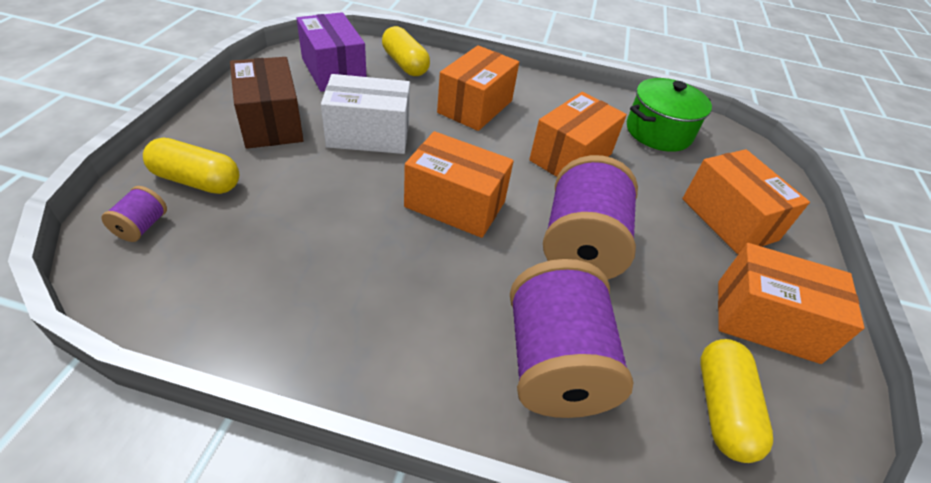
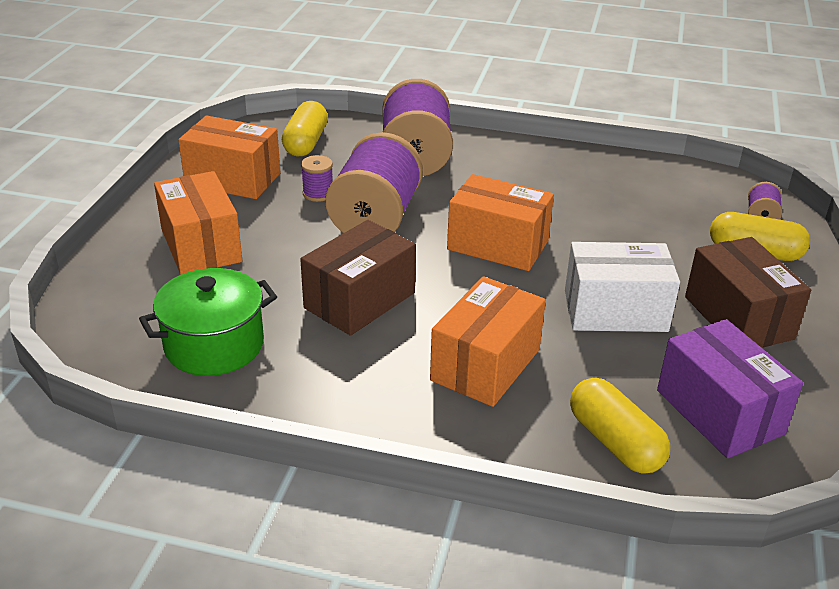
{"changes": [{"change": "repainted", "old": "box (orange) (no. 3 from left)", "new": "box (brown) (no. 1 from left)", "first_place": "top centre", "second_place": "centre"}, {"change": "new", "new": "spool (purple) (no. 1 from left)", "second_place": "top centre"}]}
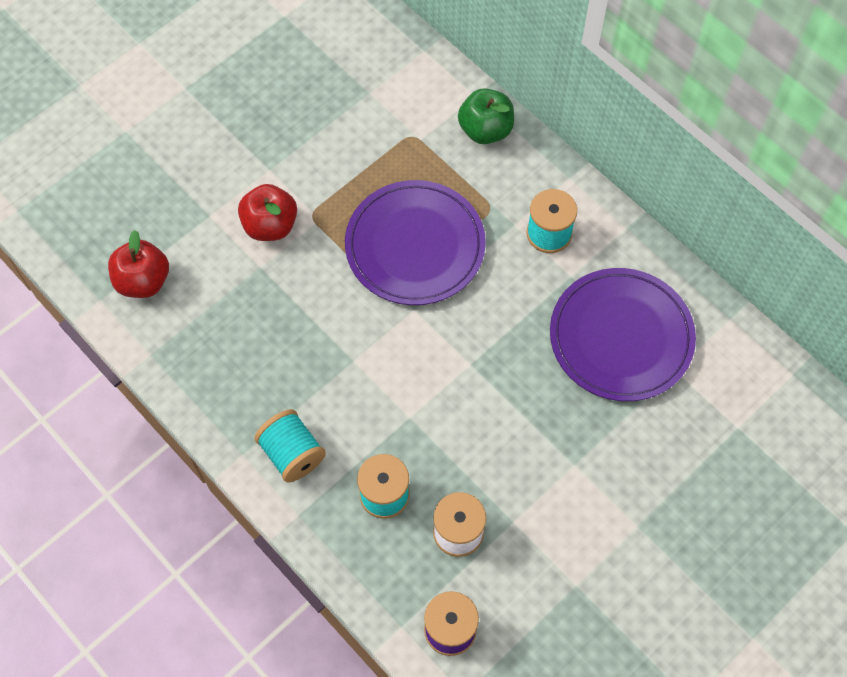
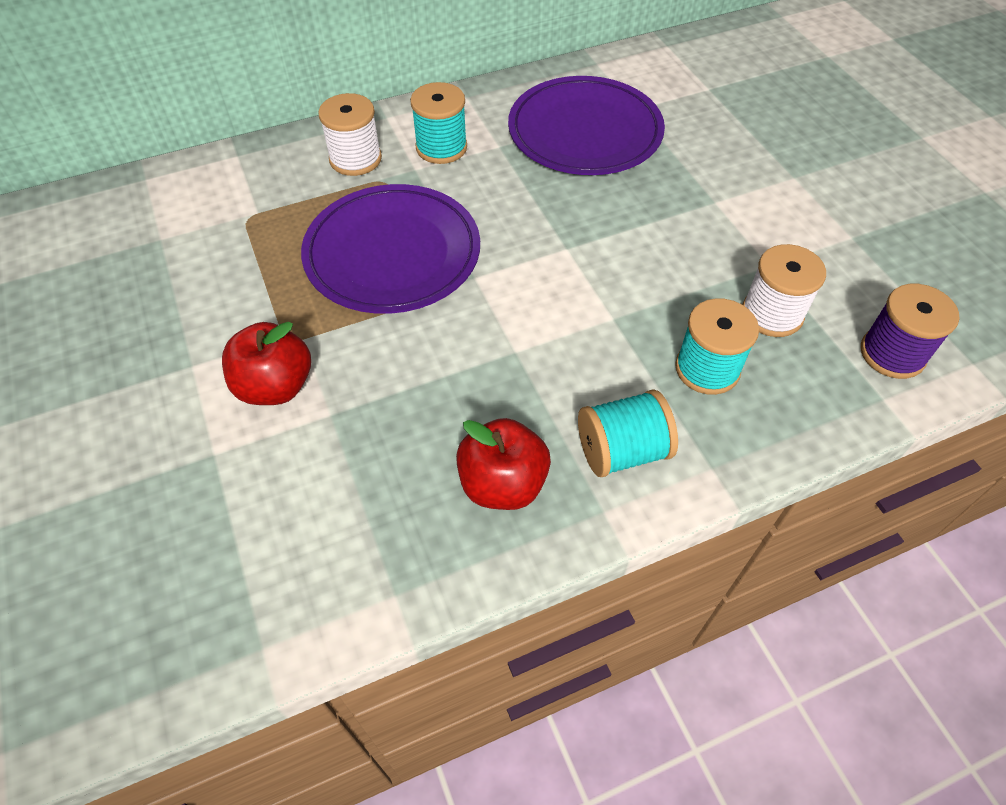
{"changes": [{"change": "gone", "old": "apple (green)", "first_place": "top centre"}, {"change": "shifted", "old": "apple (red) (no. 1 from left in the first image)", "new": "apple (red) (no. 2 from left)", "first_place": "middle left", "second_place": "centre"}, {"change": "new", "new": "spool (white) (no. 1 from left)", "second_place": "top centre"}]}
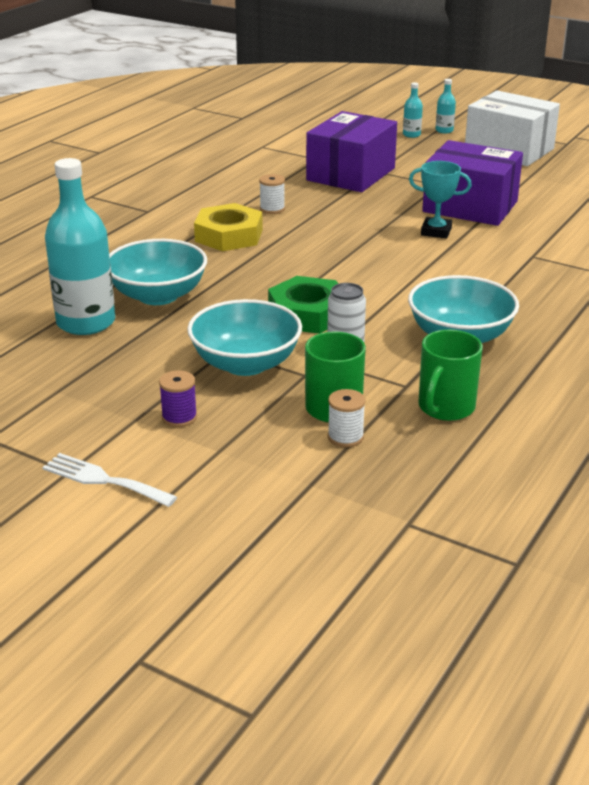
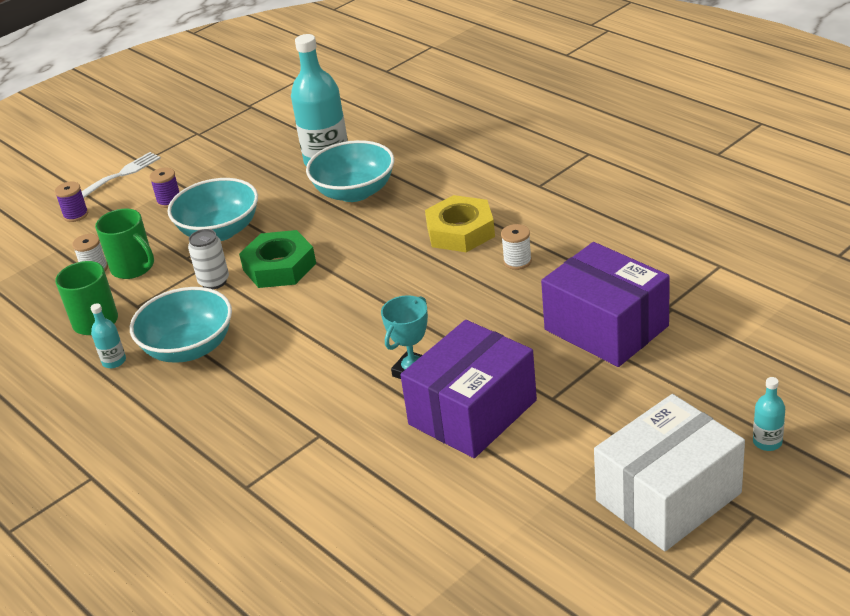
{"changes": [{"change": "shifted", "old": "bottle (turquoise) (no. 2 from left in the first image)", "new": "bottle (turquoise) (no. 1 from left)", "first_place": "top right", "second_place": "middle left"}, {"change": "new", "new": "spool (purple) (no. 1 from left)", "second_place": "top left"}]}
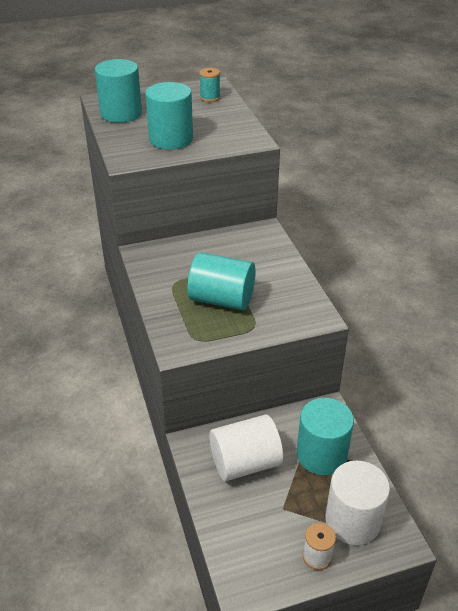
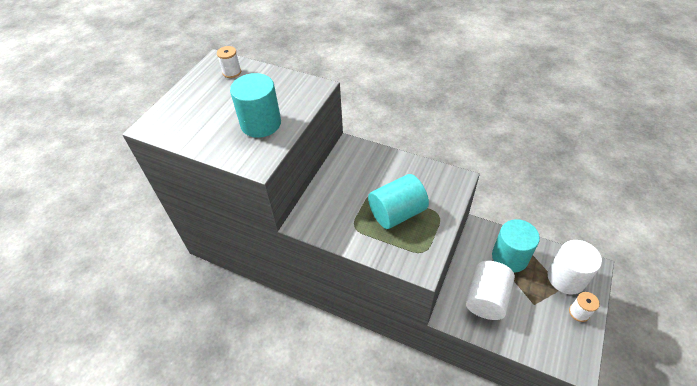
{"changes": [{"change": "gone", "old": "cylinder (turquoise) (no. 1 from left)", "first_place": "top left"}, {"change": "repainted", "old": "spool (turquoise)", "new": "spool (white) (no. 1 from left)", "first_place": "top centre", "second_place": "top left"}]}
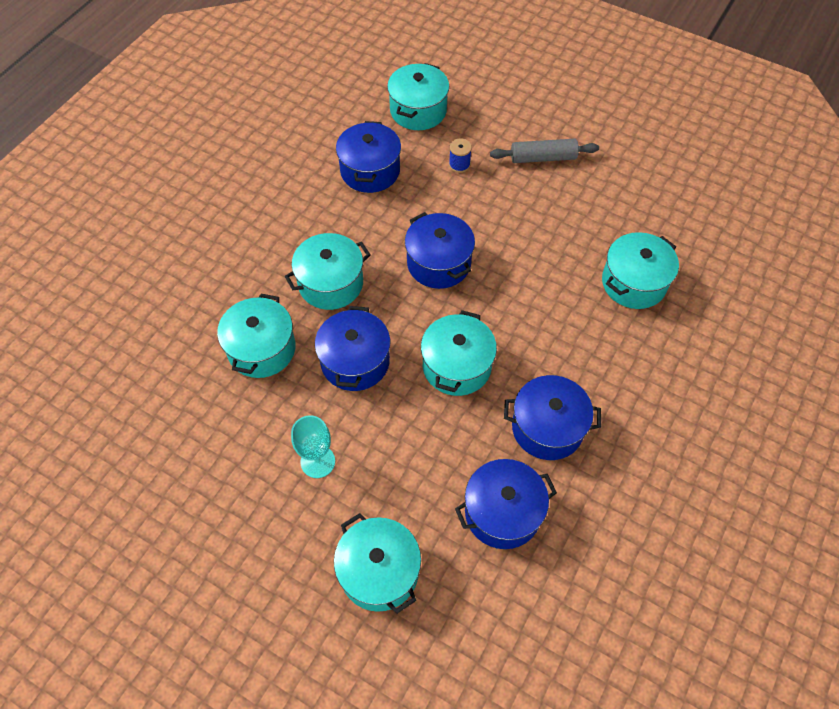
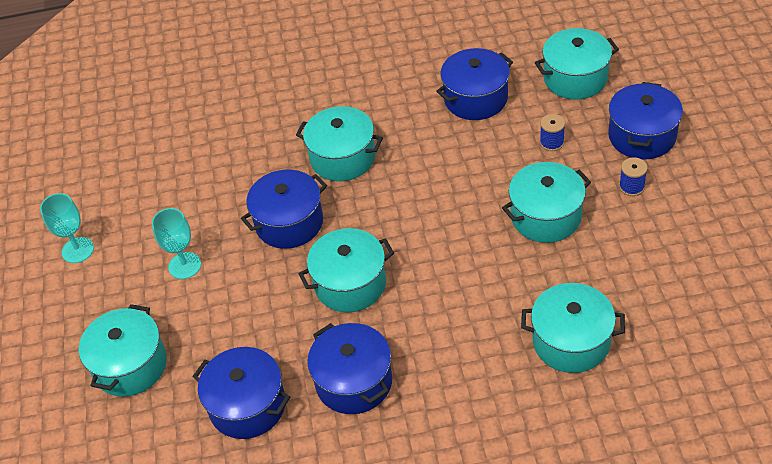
{"changes": [{"change": "swapped", "old": "rolling pin (grey)", "new": "spool (blue) (no. 2 from left)", "first_place": "top centre", "second_place": "middle right"}, {"change": "shifted", "old": "pot (blue) (no. 3 from left in the first image)", "new": "pot (blue) (no. 5 from left)", "first_place": "centre", "second_place": "top right"}, {"change": "shifted", "old": "pot (turquoise) (no. 1 from left in the first image)", "new": "pot (turquoise) (no. 4 from left)", "first_place": "middle left", "second_place": "middle right"}, {"change": "new", "new": "goblet (turquoise) (no. 1 from left)", "second_place": "middle left"}]}
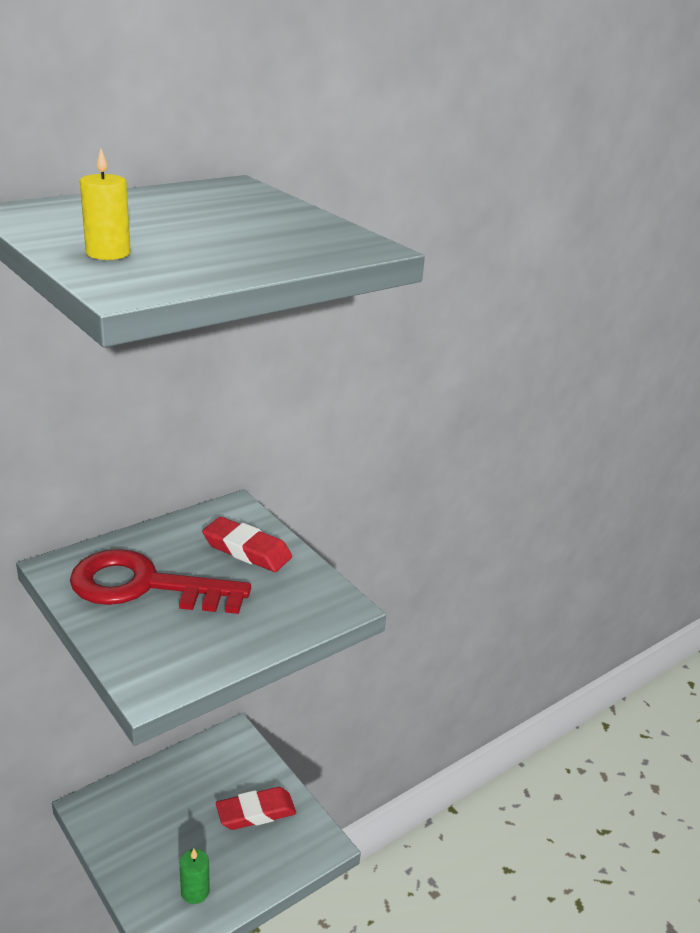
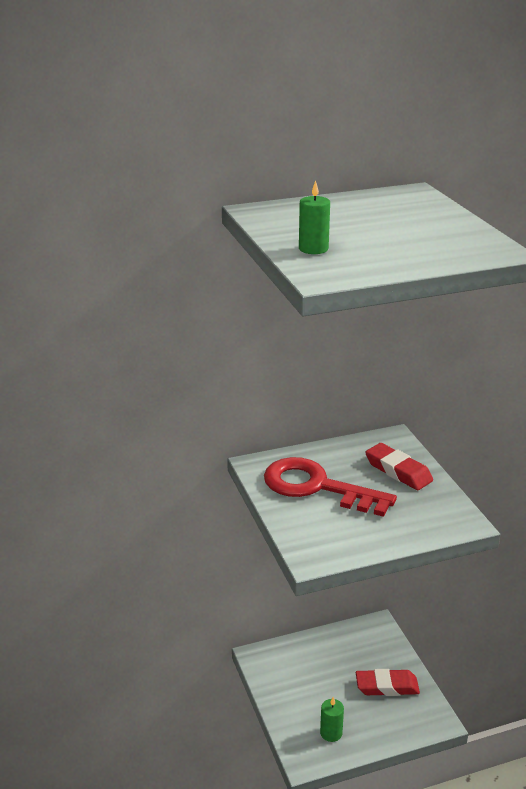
{"changes": [{"change": "repainted", "old": "candle (yellow)", "new": "candle (green) (no. 1 from left)", "first_place": "top left", "second_place": "top centre"}]}
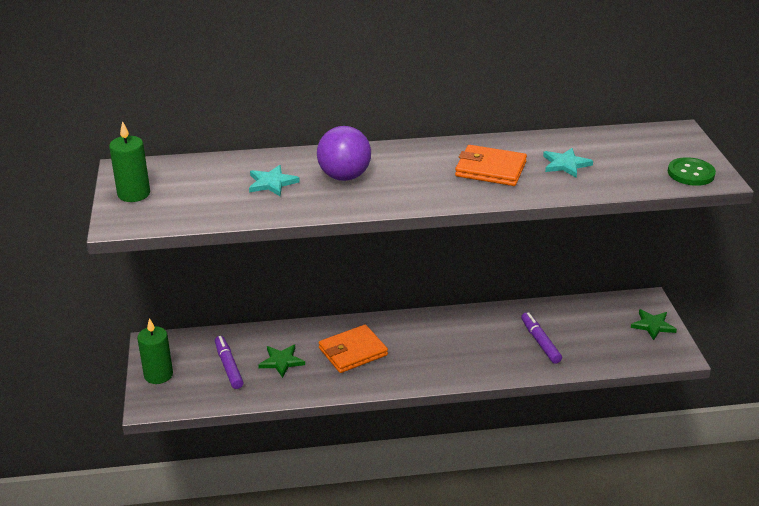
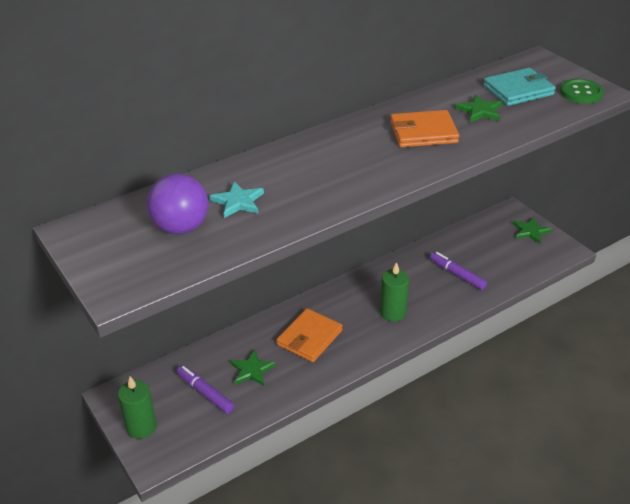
{"changes": [{"change": "shifted", "old": "candle (green) (no. 1 from left in the first image)", "new": "candle (green) (no. 2 from left)", "first_place": "top left", "second_place": "centre"}, {"change": "shifted", "old": "ball (purple)", "first_place": "top centre", "second_place": "middle left"}, {"change": "repainted", "old": "star (turquoise) (no. 2 from left)", "new": "star (green) (no. 2 from left)", "first_place": "top right", "second_place": "top right"}, {"change": "new", "new": "wallet (turquoise)", "second_place": "top right"}]}
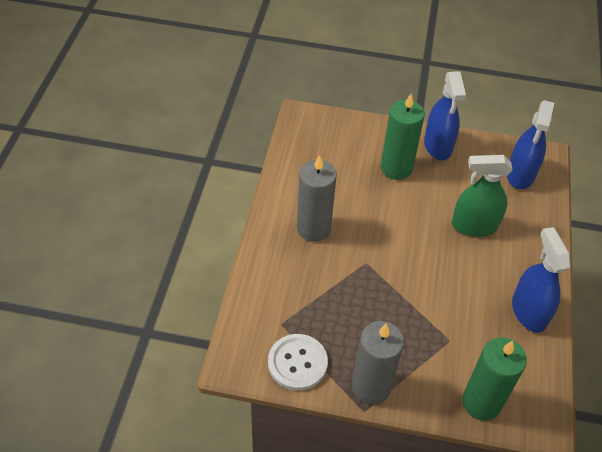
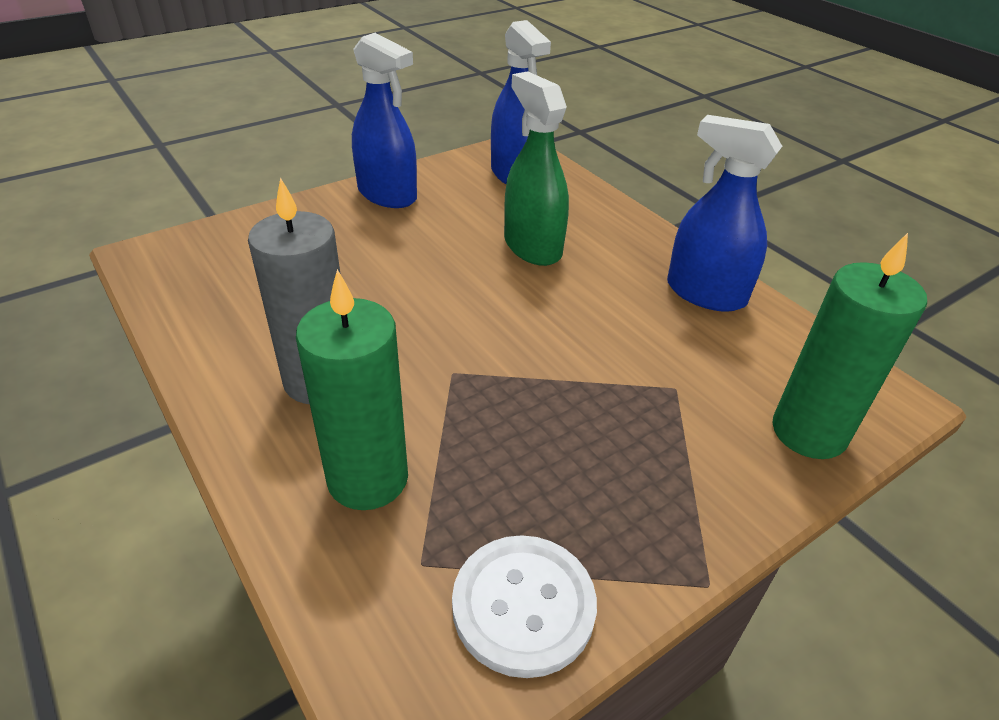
{"changes": [{"change": "shifted", "old": "candle (green) (no. 1 from left)", "first_place": "top right", "second_place": "centre"}, {"change": "rotated", "old": "spray bottle (green)", "first_place": "middle right", "second_place": "top centre", "degrees": 105}, {"change": "gone", "old": "candle (grey) (no. 2 from left)", "first_place": "bottom centre"}]}
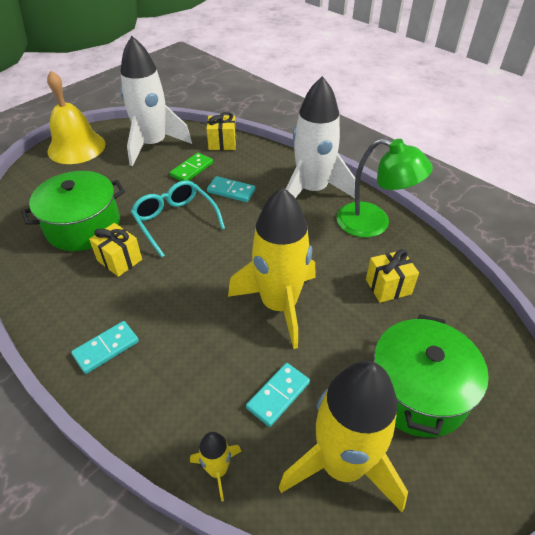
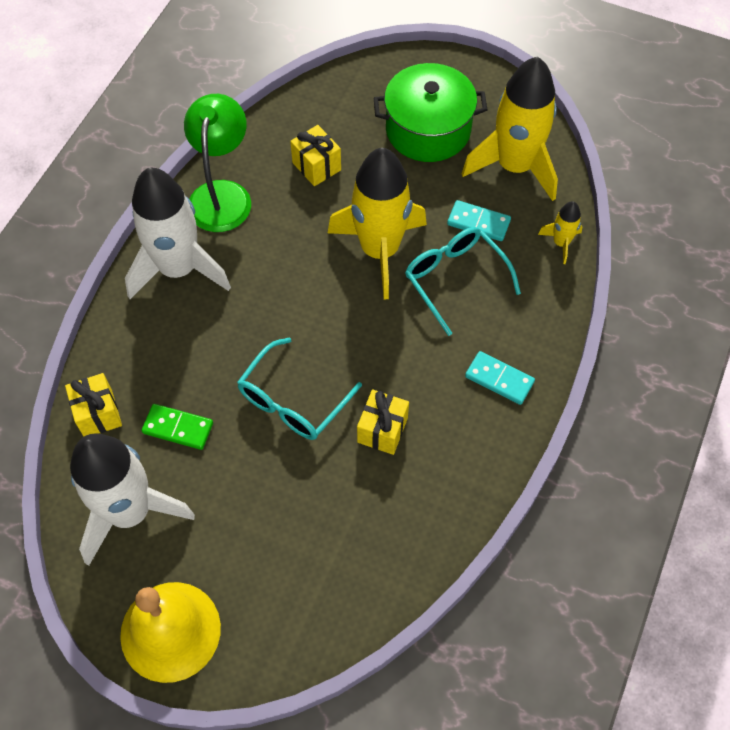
{"changes": [{"change": "gone", "old": "pot (green) (no. 1 from left)", "first_place": "middle left"}, {"change": "gone", "old": "domino (turquoise) (no. 2 from left)", "first_place": "centre"}, {"change": "new", "new": "glasses (turquoise) (no. 2 from left)", "second_place": "centre"}]}
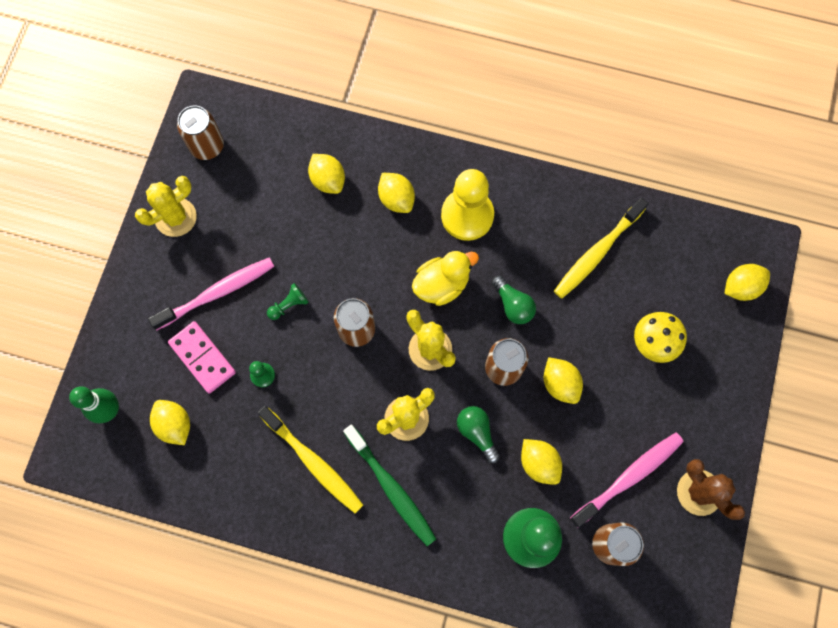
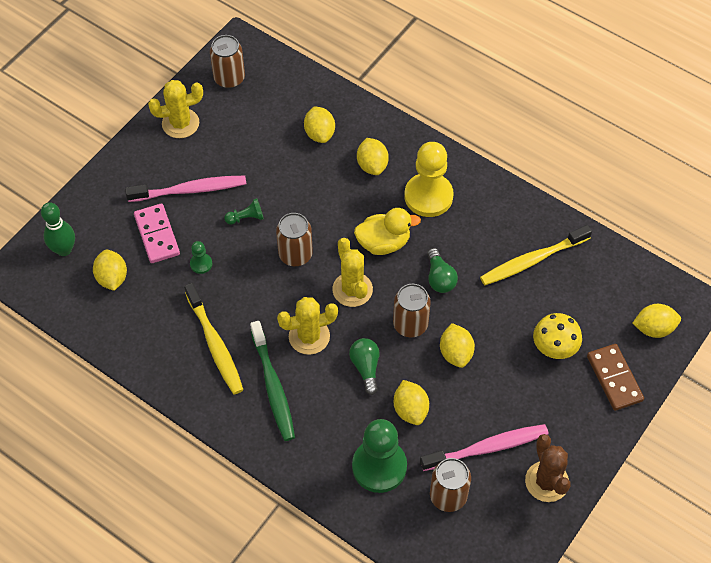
{"changes": [{"change": "new", "new": "domino (brown)", "second_place": "bottom right"}]}
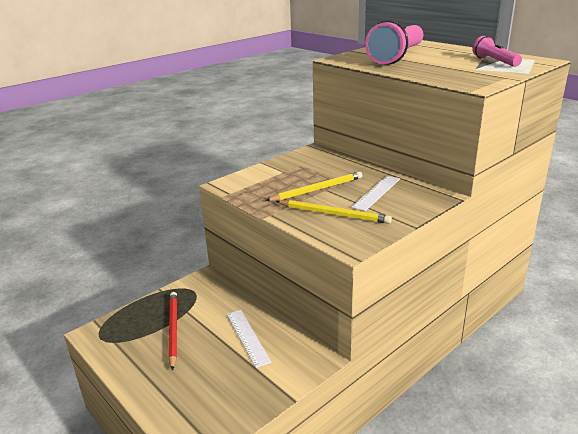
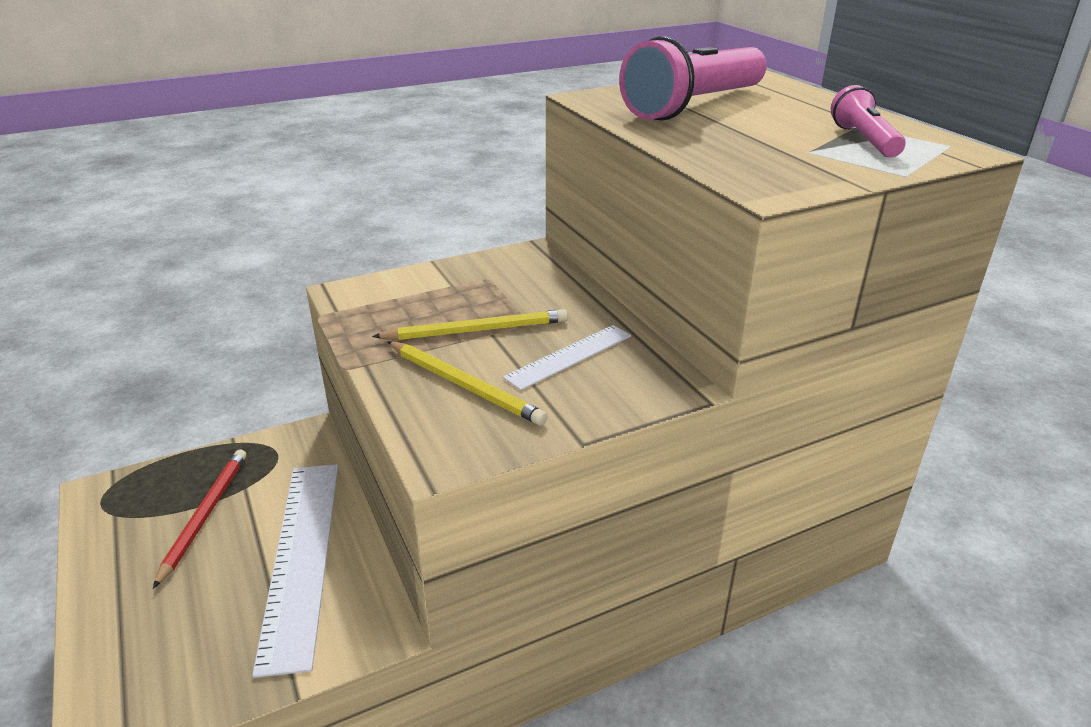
{"changes": [{"change": "scaled", "old": "ruler (white) (no. 1 from left)", "first_place": "bottom centre", "second_place": "bottom left", "factor": 1.87}]}
